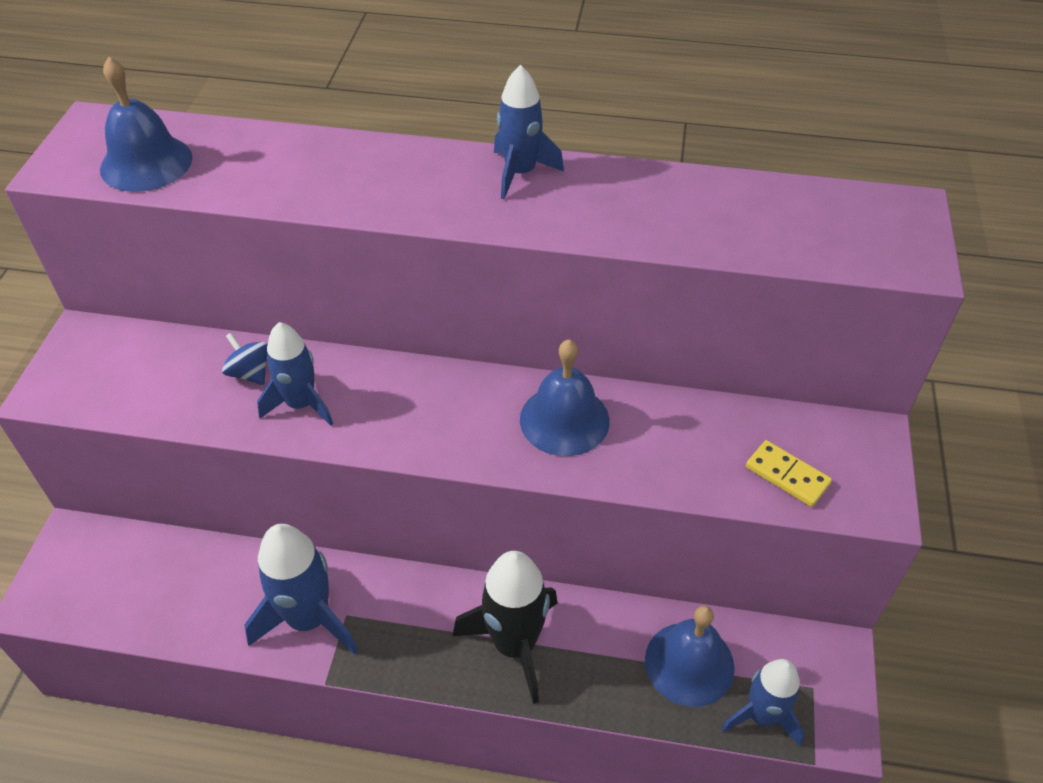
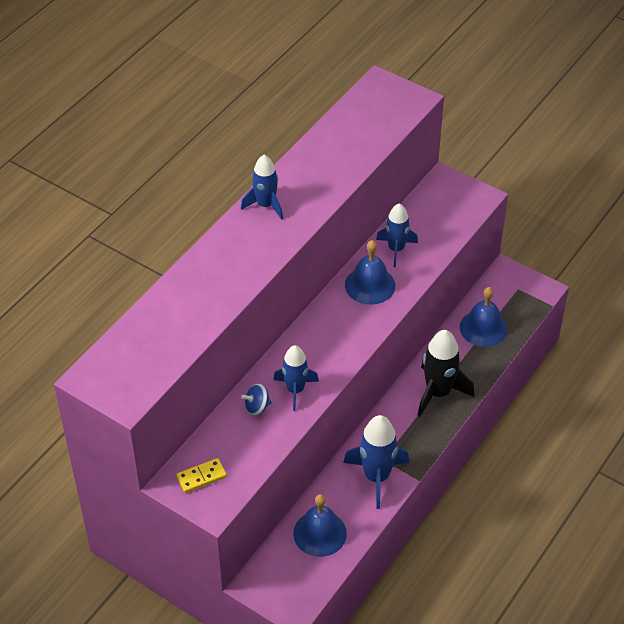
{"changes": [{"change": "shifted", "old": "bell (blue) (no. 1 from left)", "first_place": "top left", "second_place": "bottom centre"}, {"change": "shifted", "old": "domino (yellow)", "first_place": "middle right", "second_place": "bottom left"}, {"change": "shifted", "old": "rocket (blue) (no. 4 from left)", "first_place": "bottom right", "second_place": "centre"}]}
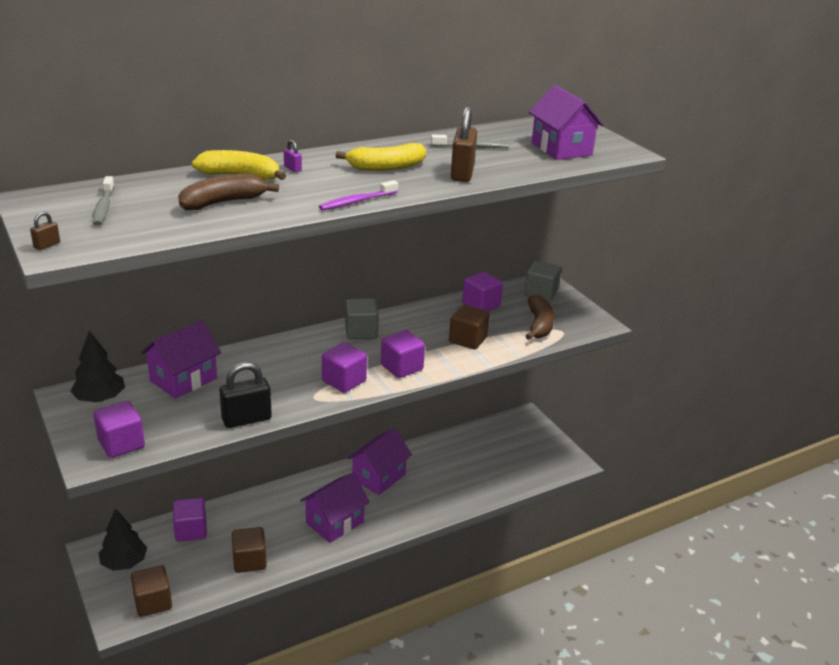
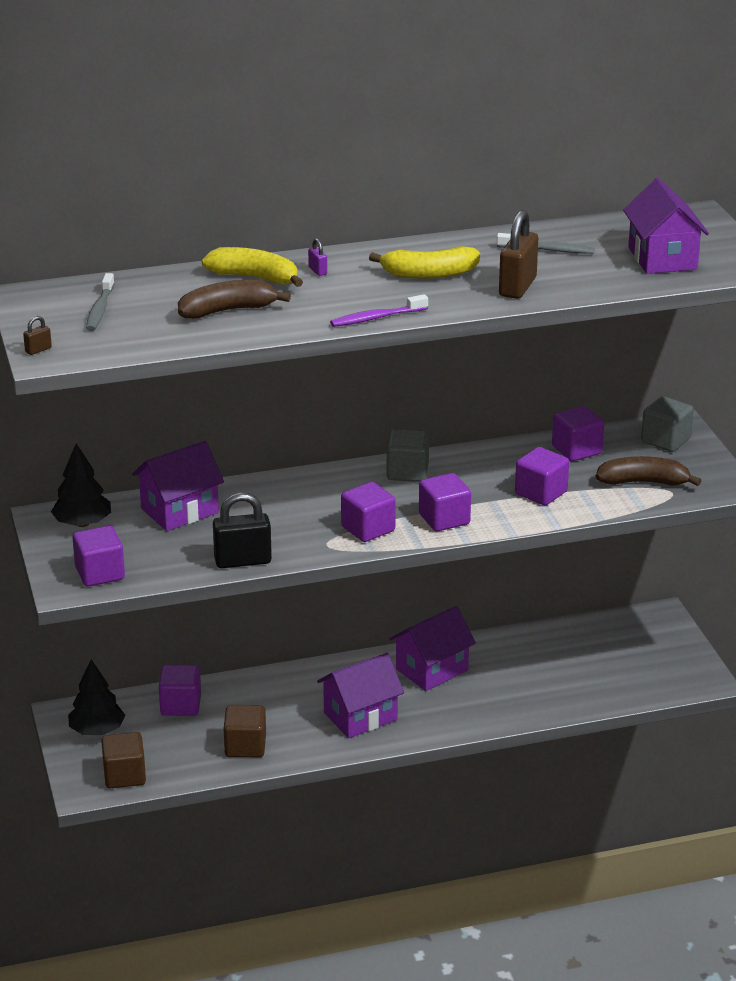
{"changes": [{"change": "rotated", "old": "banana (brown) (no. 2 from left)", "first_place": "centre", "second_place": "middle right", "degrees": -105}, {"change": "repainted", "old": "cube (brown) (no. 3 from left)", "new": "cube (purple) (no. 5 from left)", "first_place": "centre", "second_place": "middle right"}]}
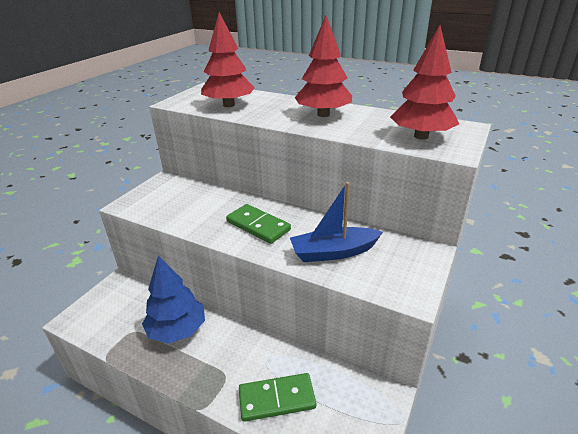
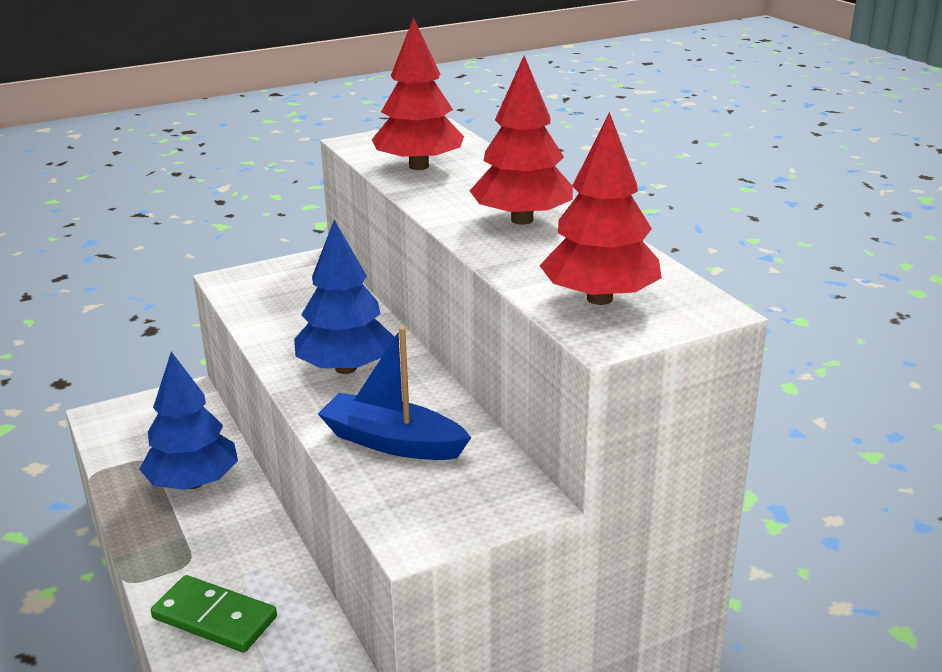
{"changes": [{"change": "swapped", "old": "domino (green) (no. 1 from left)", "new": "tree (blue) (no. 2 from left)", "first_place": "centre", "second_place": "centre"}]}
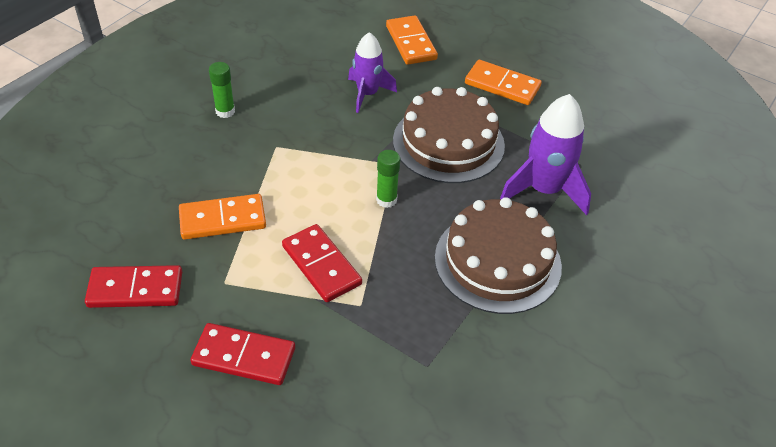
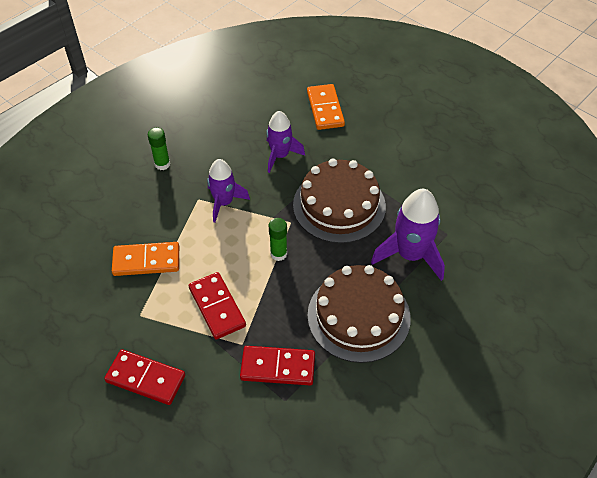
{"changes": [{"change": "gone", "old": "domino (orange) (no. 3 from left)", "first_place": "top centre"}, {"change": "shifted", "old": "domino (red) (no. 1 from left in the first image)", "new": "domino (red) (no. 3 from left)", "first_place": "middle left", "second_place": "bottom centre"}, {"change": "new", "new": "rocket (purple) (no. 1 from left)", "second_place": "centre"}]}
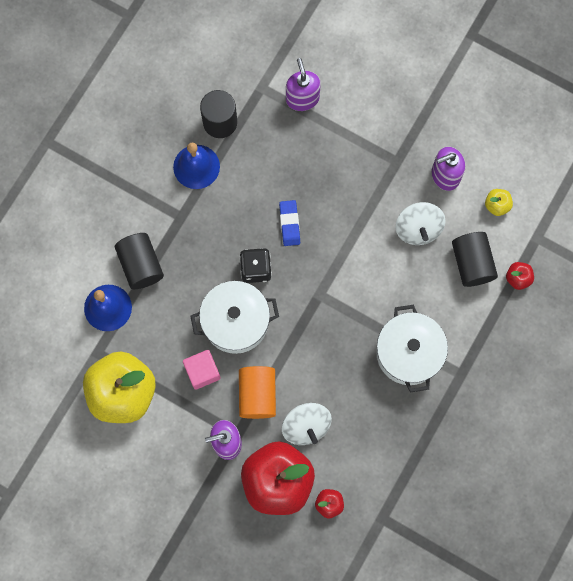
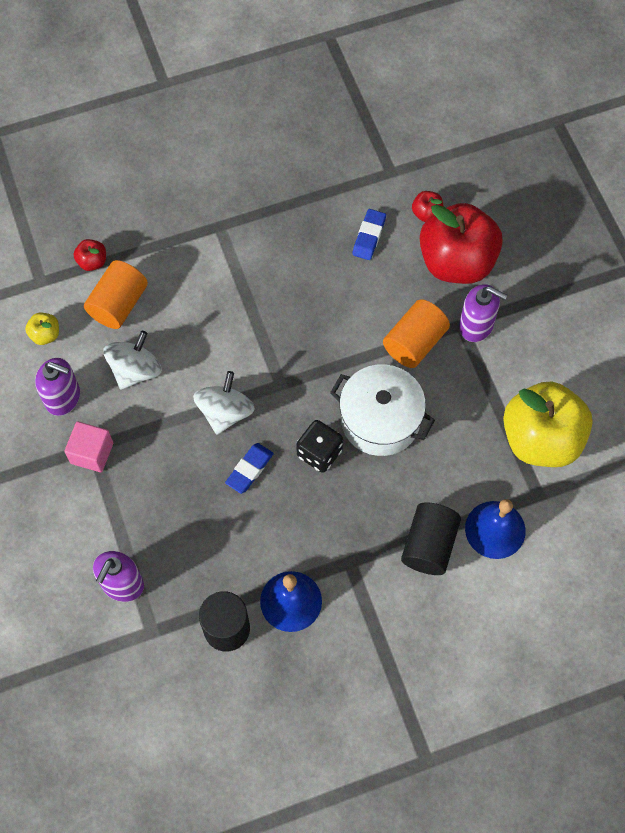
{"changes": [{"change": "repainted", "old": "cylinder (black) (no. 3 from left)", "new": "cylinder (orange) (no. 1 from left)", "first_place": "middle right", "second_place": "middle left"}, {"change": "gone", "old": "pot (white) (no. 2 from left)", "first_place": "middle right"}, {"change": "shifted", "old": "cube (pink)", "first_place": "centre", "second_place": "middle left"}, {"change": "shifted", "old": "spinning top (white) (no. 1 from left in the first image)", "new": "spinning top (white) (no. 2 from left)", "first_place": "bottom centre", "second_place": "centre"}, {"change": "new", "new": "eraser (blue) (no. 2 from left)", "second_place": "top centre"}]}
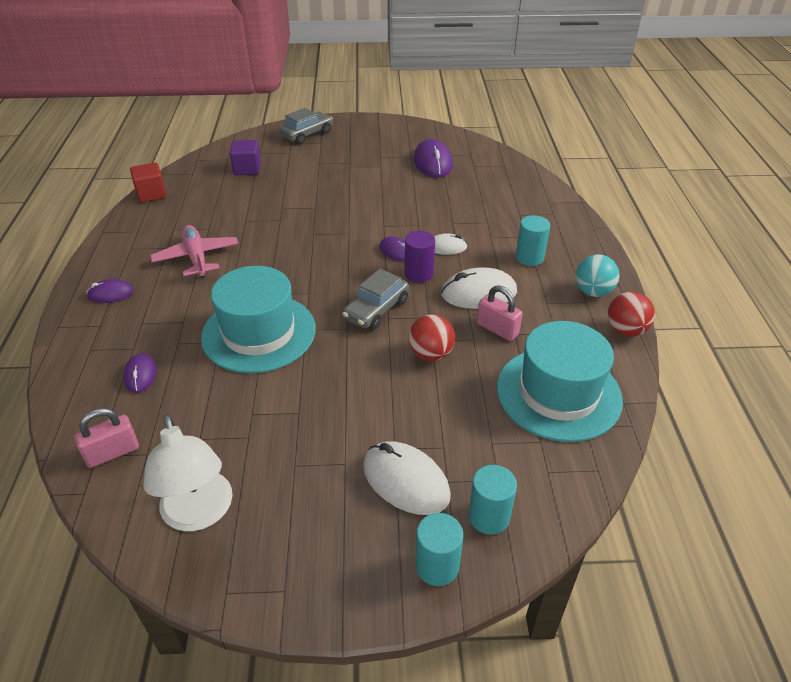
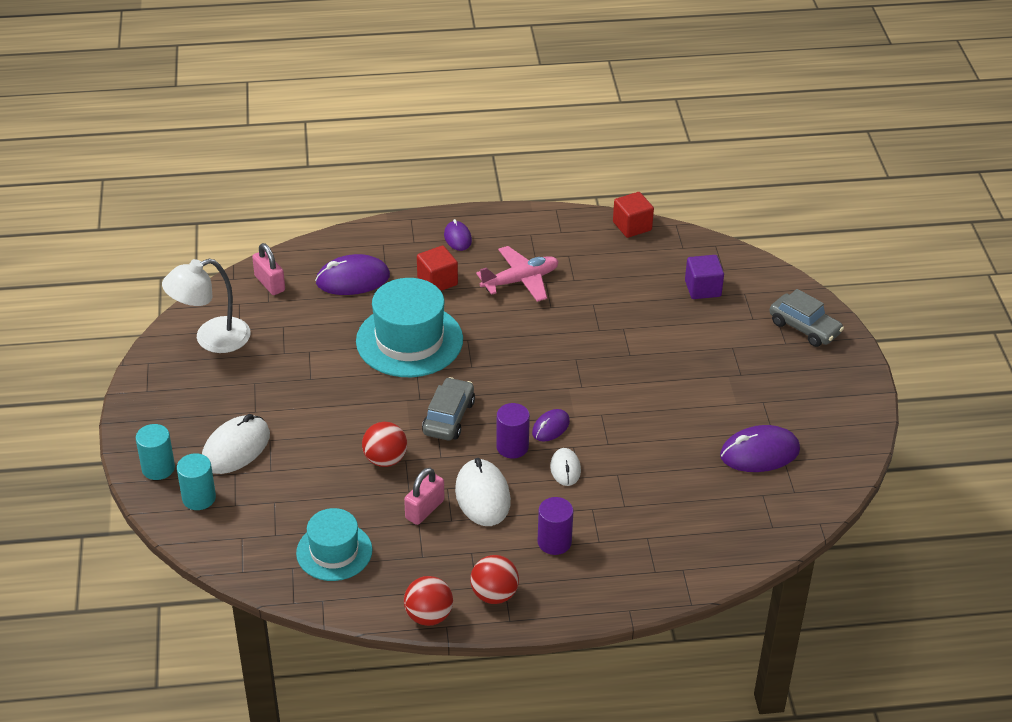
{"changes": [{"change": "repainted", "old": "cylinder (turquoise) (no. 3 from left)", "new": "cylinder (purple) (no. 2 from left)", "first_place": "middle right", "second_place": "bottom centre"}, {"change": "repainted", "old": "ball (turquoise)", "new": "ball (red) (no. 3 from left)", "first_place": "middle right", "second_place": "bottom centre"}, {"change": "rotated", "old": "car (grey) (no. 2 from left in the first image)", "first_place": "centre", "second_place": "centre", "degrees": 75}, {"change": "scaled", "old": "hat (turquoise) (no. 2 from left in the first image)", "first_place": "middle right", "second_place": "bottom left", "factor": 0.63}, {"change": "scaled", "old": "mouse (purple) (no. 2 from left in the first image)", "first_place": "middle left", "second_place": "centre", "factor": 1.74}, {"change": "new", "new": "cube (red) (no. 1 from left)", "second_place": "centre"}]}
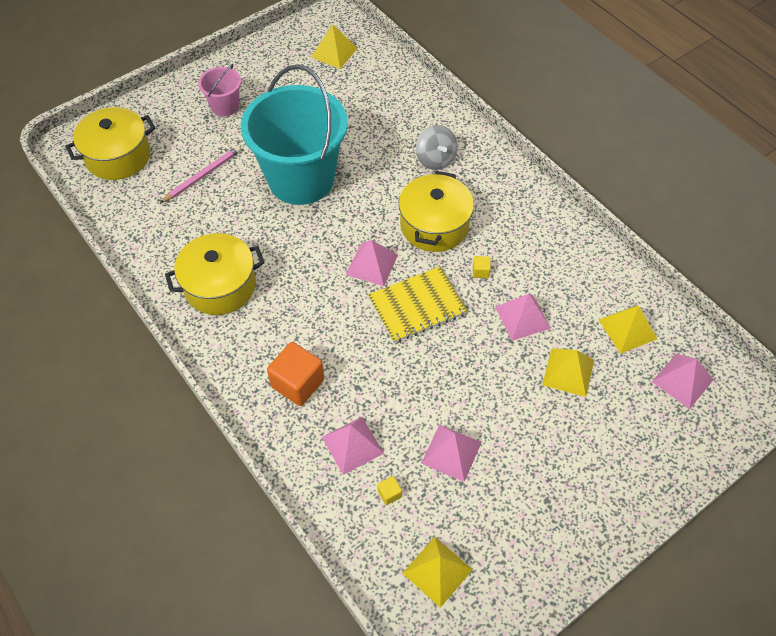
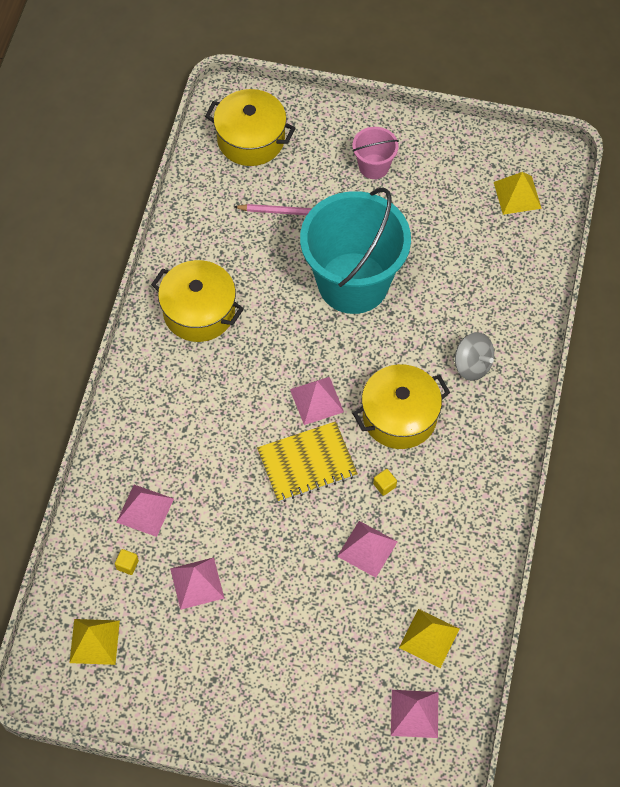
{"changes": [{"change": "rotated", "old": "spinning top (grey)", "first_place": "top centre", "second_place": "middle right", "degrees": -75}, {"change": "rotated", "old": "notebook (yellow)", "first_place": "centre", "second_place": "centre", "degrees": -45}, {"change": "gone", "old": "cube (orange)", "first_place": "centre"}, {"change": "gone", "old": "pyramid (yellow) (no. 3 from left)", "first_place": "middle right"}]}
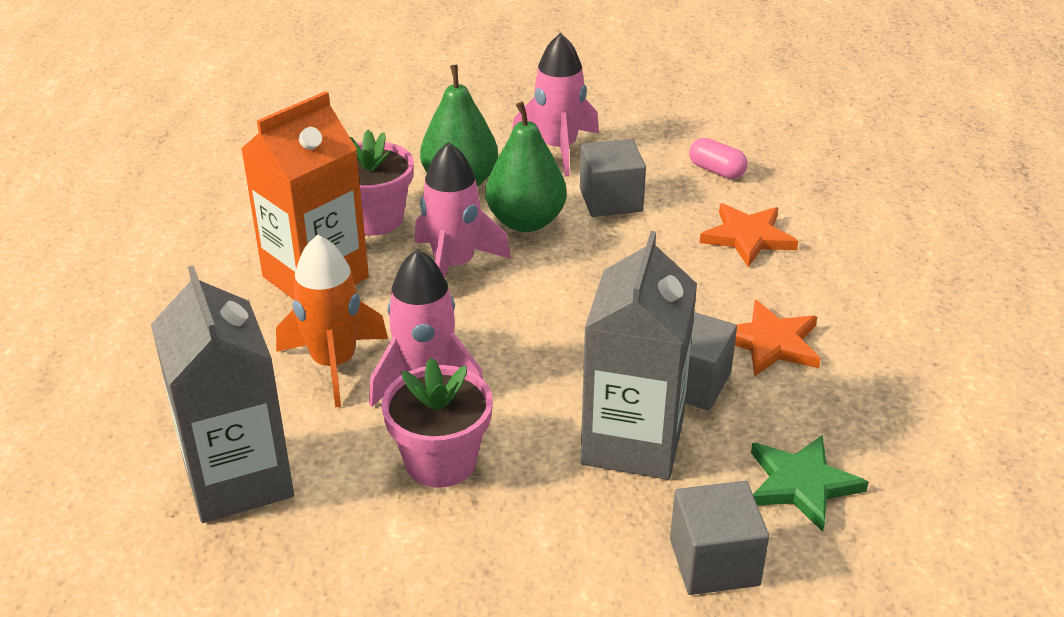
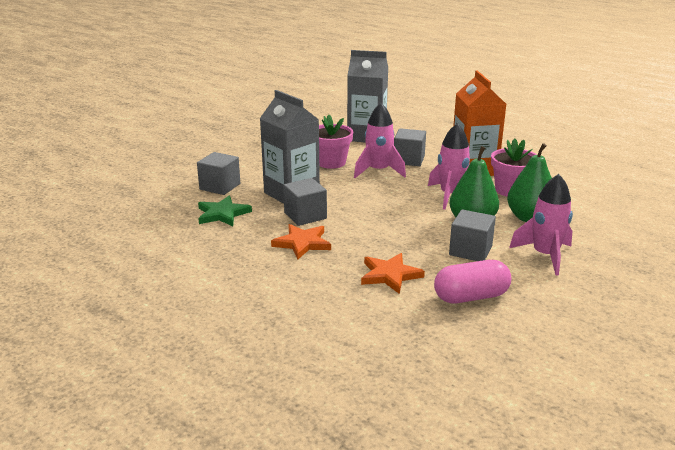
{"changes": [{"change": "scaled", "old": "capsule (pink)", "first_place": "top right", "second_place": "middle right", "factor": 1.65}, {"change": "swapped", "old": "rocket (orange)", "new": "cube (grey) (no. 3 from left)", "first_place": "middle left", "second_place": "top centre"}]}
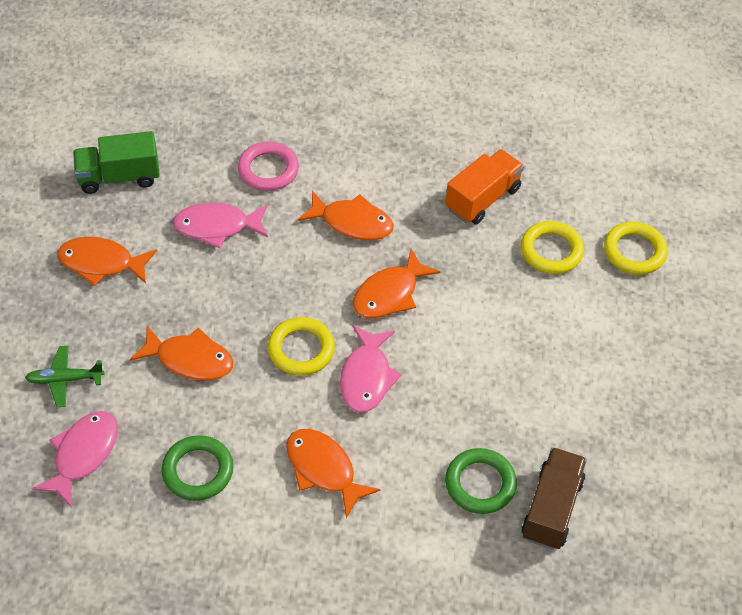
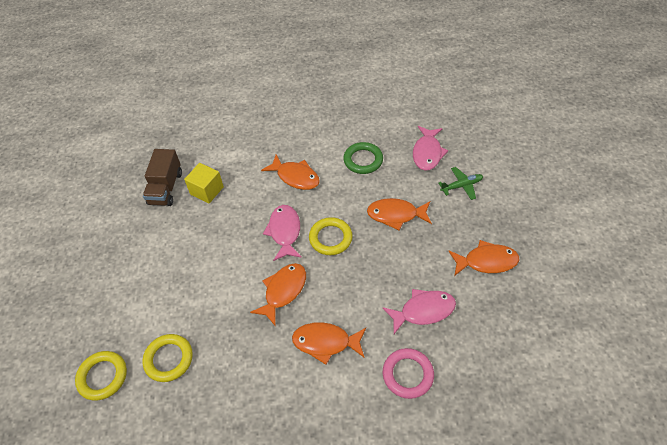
{"changes": [{"change": "gone", "old": "truck (green)", "first_place": "top left"}, {"change": "gone", "old": "truck (orange)", "first_place": "top centre"}, {"change": "swapped", "old": "ring (green) (no. 2 from left)", "new": "cube (yellow)", "first_place": "bottom centre", "second_place": "middle left"}]}
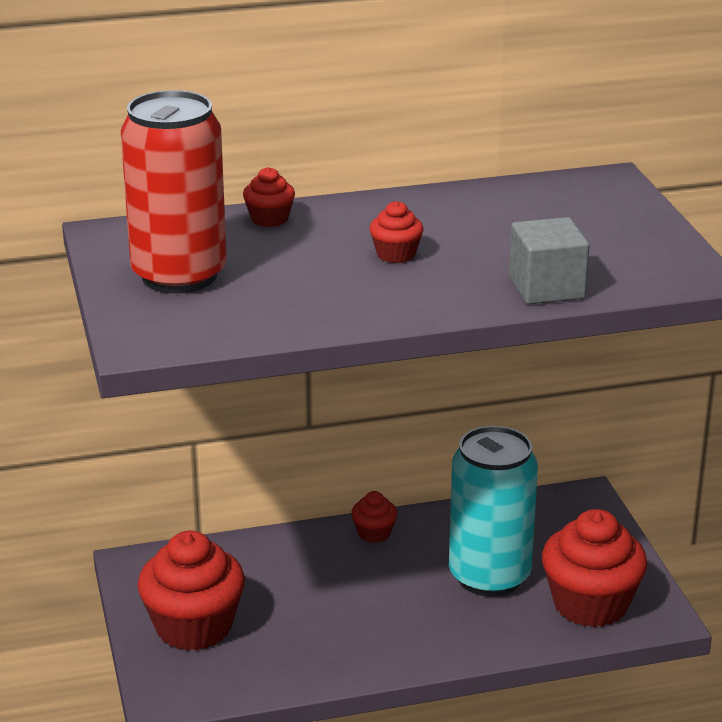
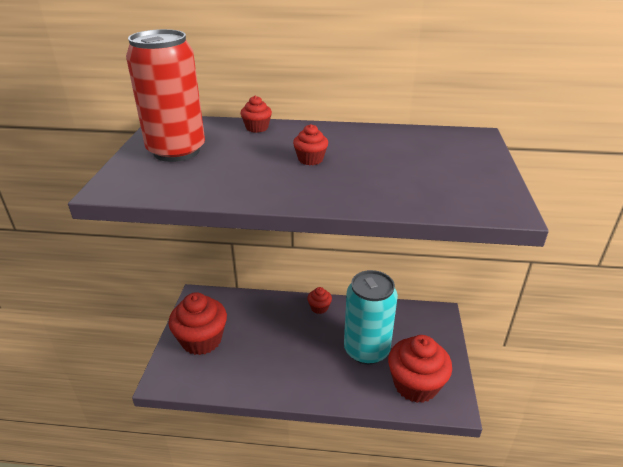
{"changes": [{"change": "gone", "old": "cube (grey)", "first_place": "middle right"}]}
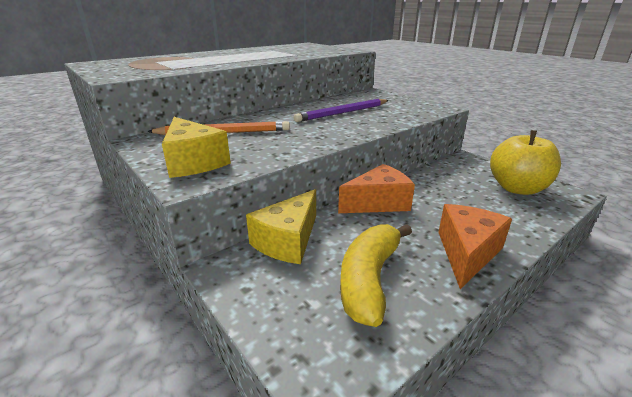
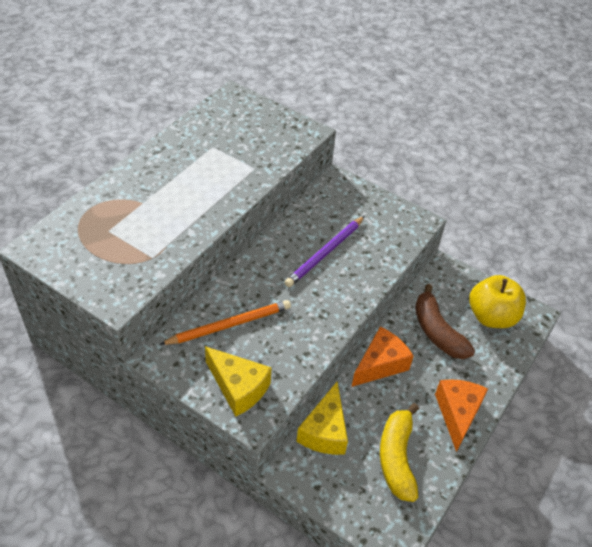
{"changes": [{"change": "new", "new": "banana (brown)", "second_place": "middle right"}]}
